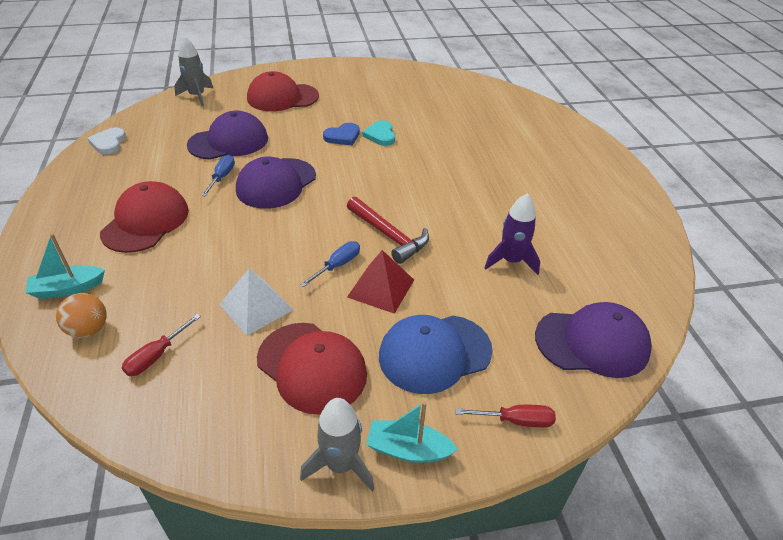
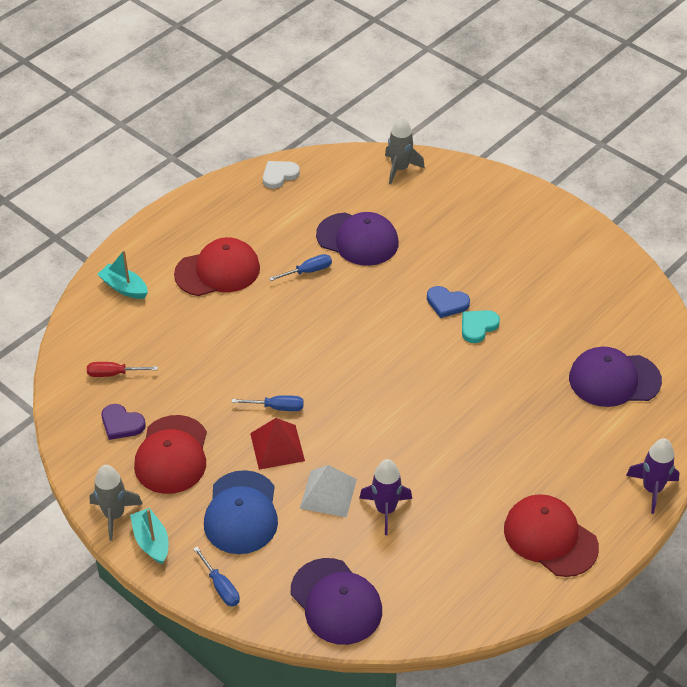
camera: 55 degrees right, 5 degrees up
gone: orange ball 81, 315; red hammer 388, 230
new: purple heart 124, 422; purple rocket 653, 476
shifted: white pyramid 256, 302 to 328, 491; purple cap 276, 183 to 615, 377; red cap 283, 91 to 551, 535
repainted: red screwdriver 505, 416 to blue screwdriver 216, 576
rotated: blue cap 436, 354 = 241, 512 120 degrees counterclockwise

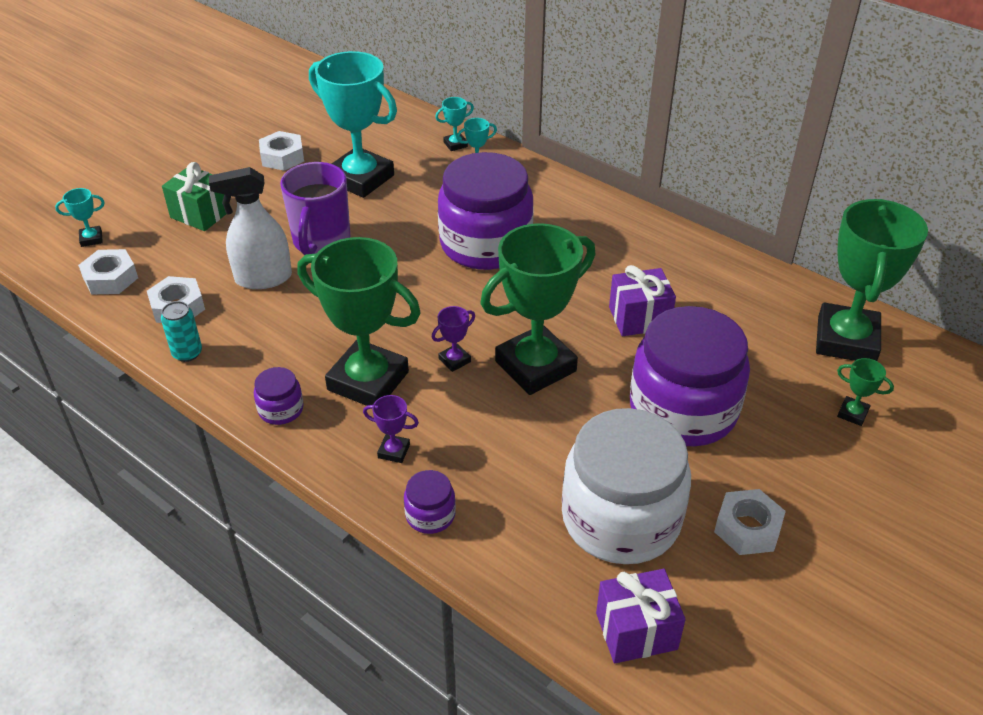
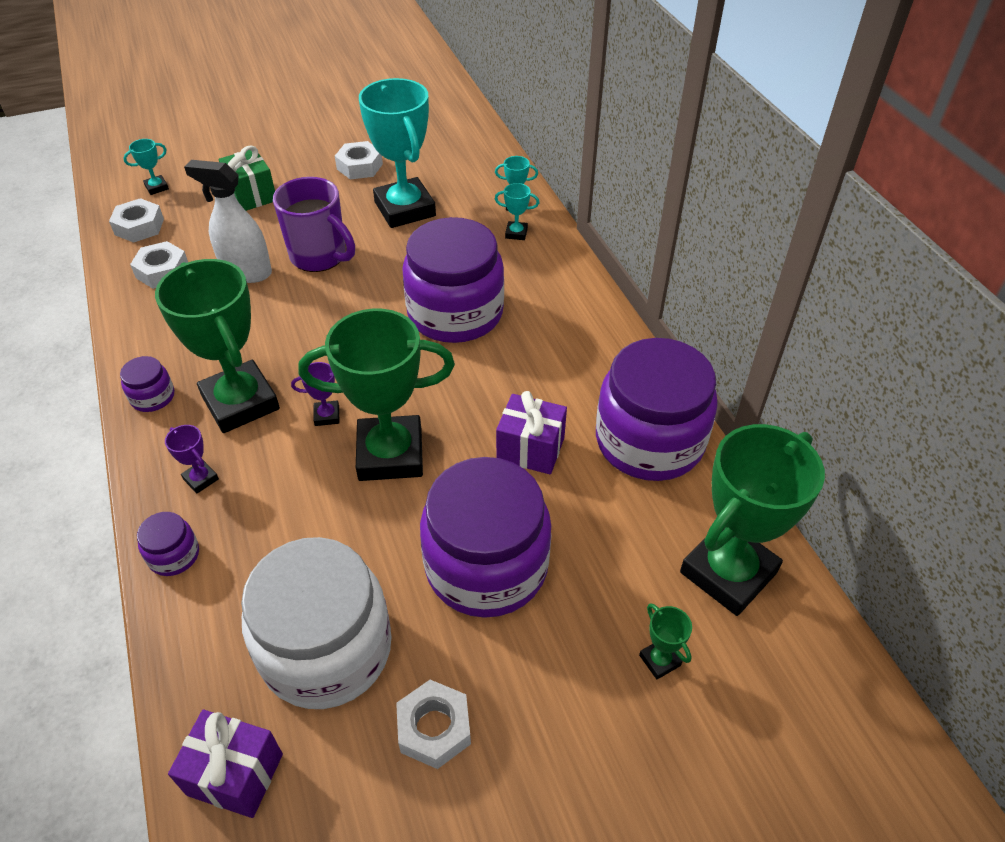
camera: 30 degrees right, 5 degrees up
gone: turquoise can 181, 331
new: purple jar 657, 409
rotated: turquoise trophy 80, 217 = 146, 167 45 degrees counterclockwise; purple mug 315, 208 = 314, 224 90 degrees counterclockwise

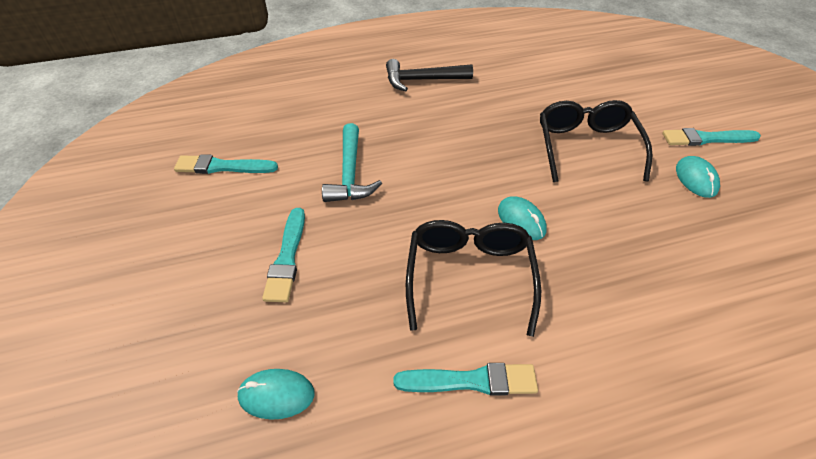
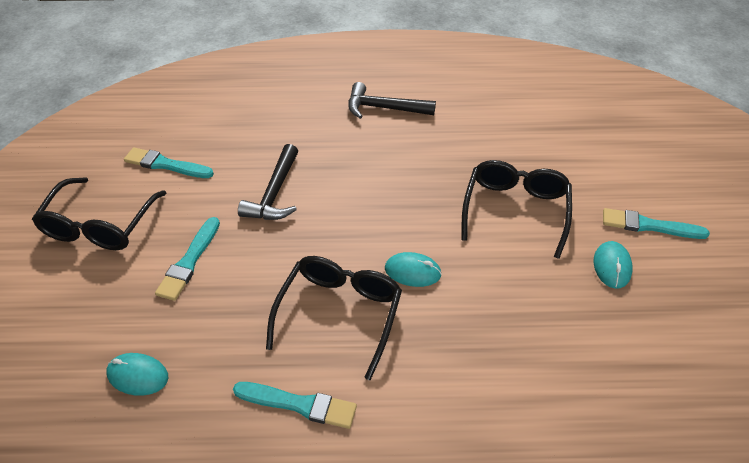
camera: 15 degrees right, 0 degrees up
new: black glasses 99, 213
repainted: turquoise hammer 352, 162 to black hammer 268, 182
rotated: turquoise mouse 522, 218 = 413, 269 60 degrees counterclockwise

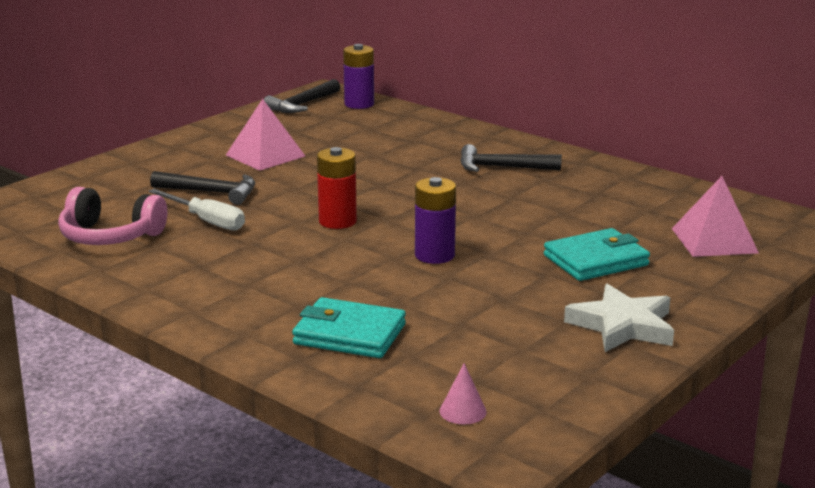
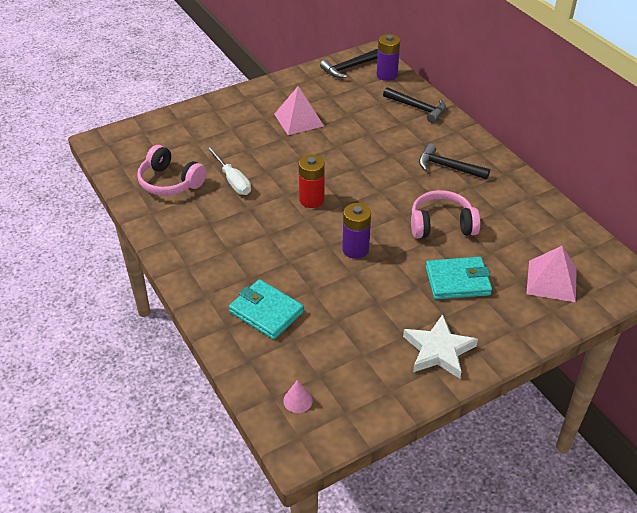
camera: 20 degrees right, 20 degrees up
new: pink headphones 445, 214
shifted: black hammer 202, 188 to 414, 105

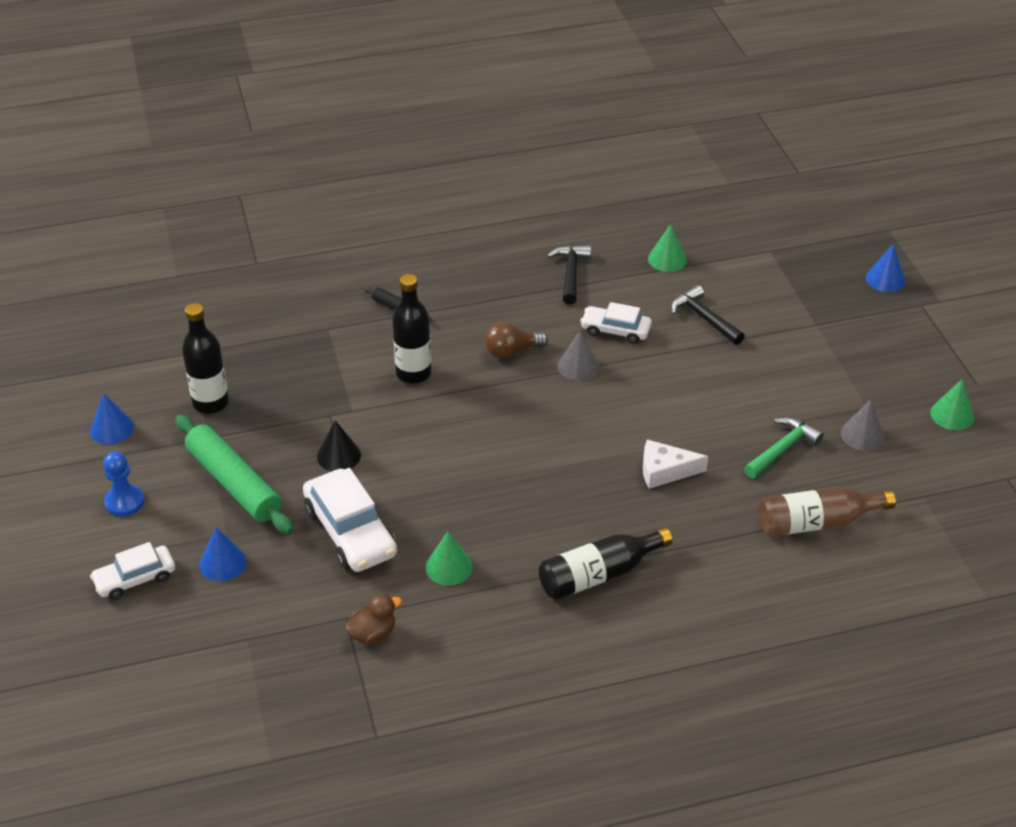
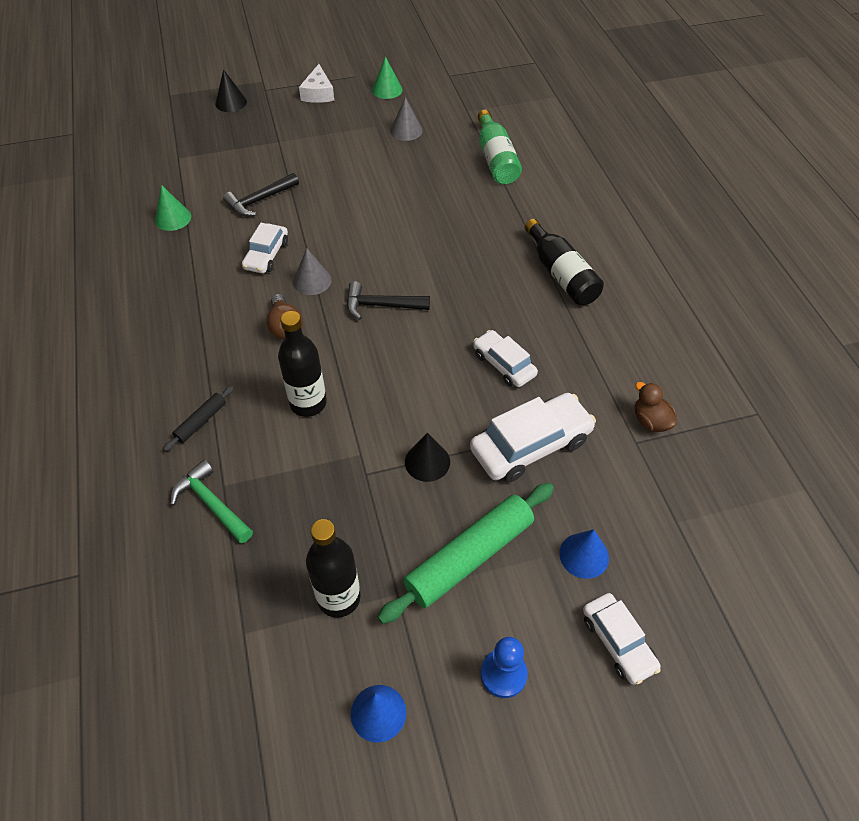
camera: 90 degrees left, 10 degrees up
gone: green cone 449, 558
new: white car 505, 358
shifted: black hammer 569, 275 to 388, 300; white cheese 675, 464 to 316, 83; green hammer 784, 448 to 211, 502
repainted: brown bottle 827, 512 to green bottle 500, 147; blue cone 885, 268 to black cone 231, 90

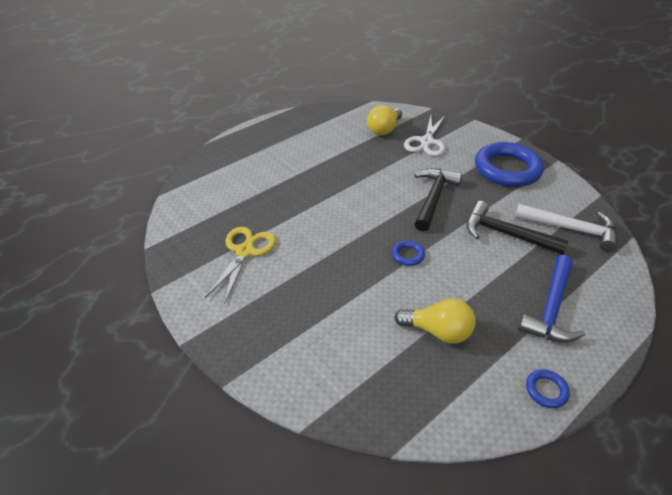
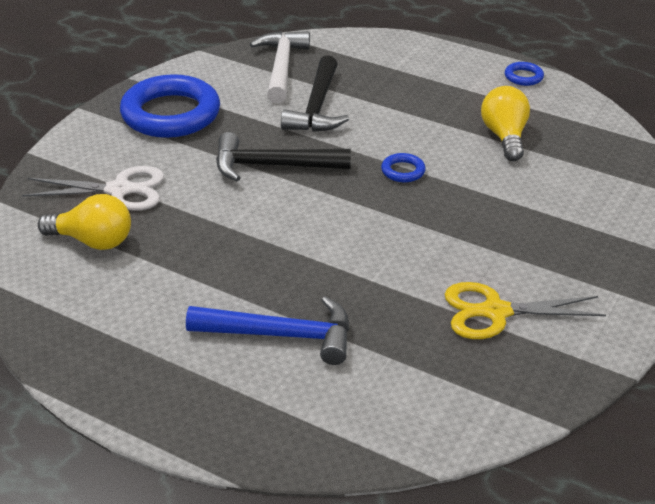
camera: 110 degrees left, 5 degrees down
shifted: blue hammer 551, 298 to 267, 330

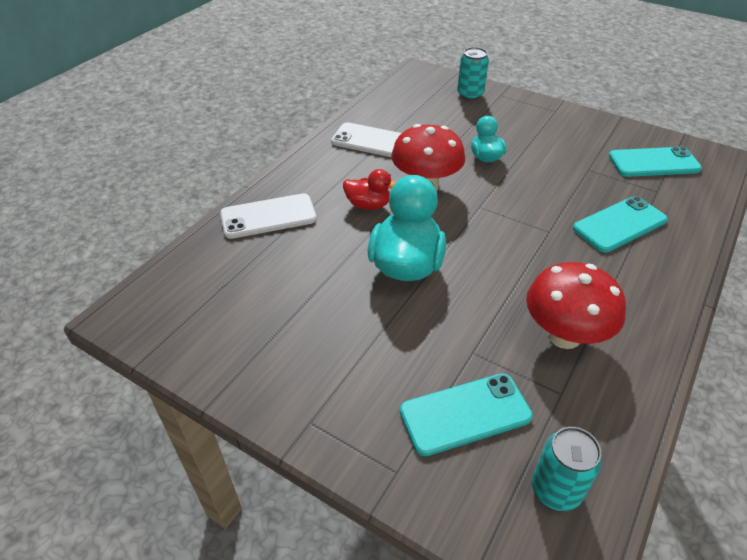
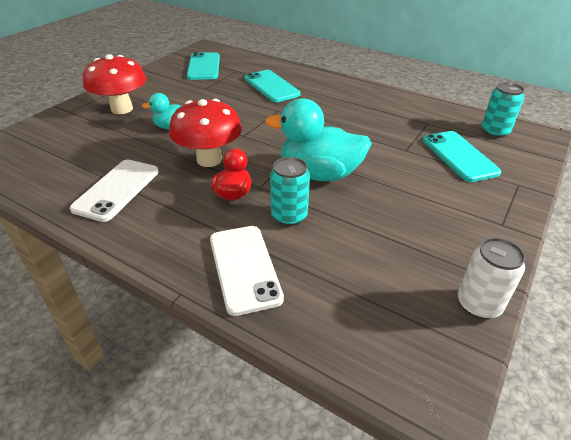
camera: 90 degrees left, 5 degrees down
new: white can 491, 278
shifted: turquoise can 473, 73 to 290, 191; red mushroom 576, 305 to 114, 84

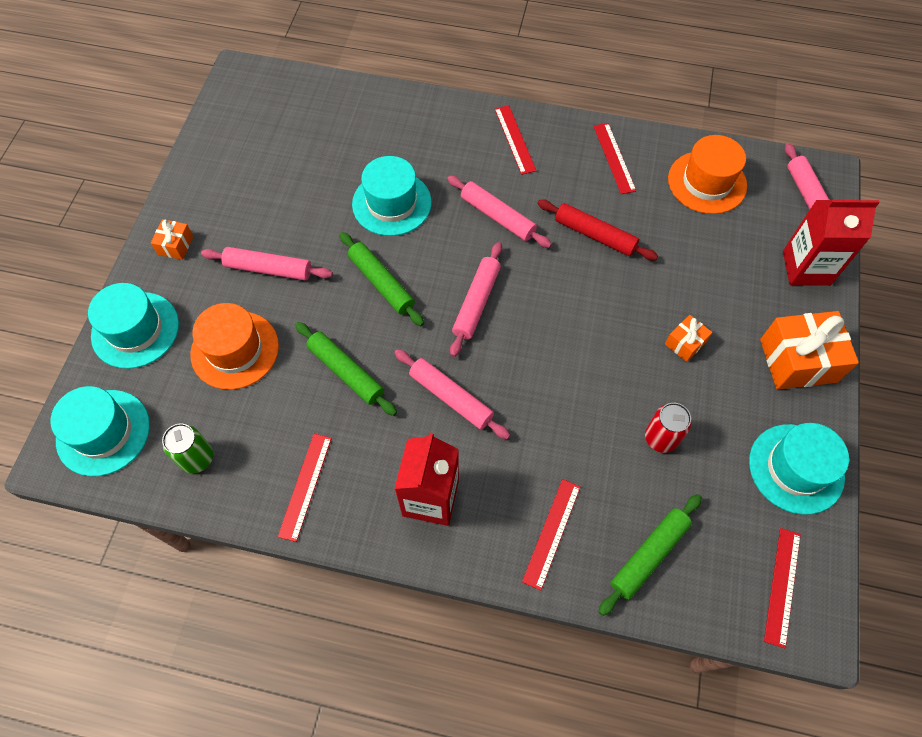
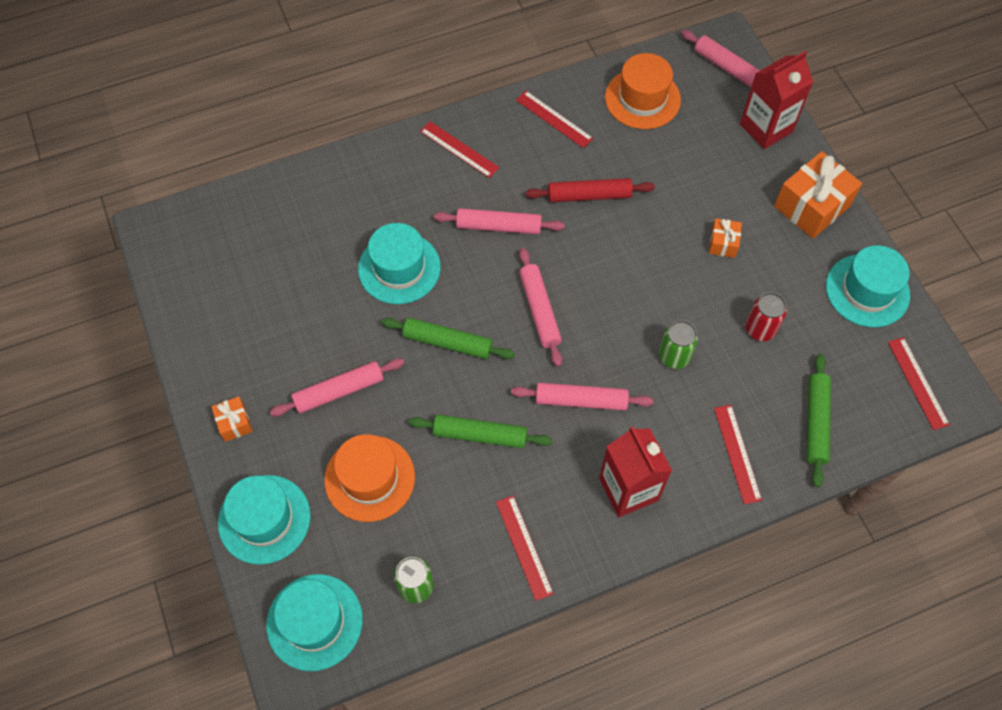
camera: 35 degrees left, 0 degrees up
new: green can 678, 344

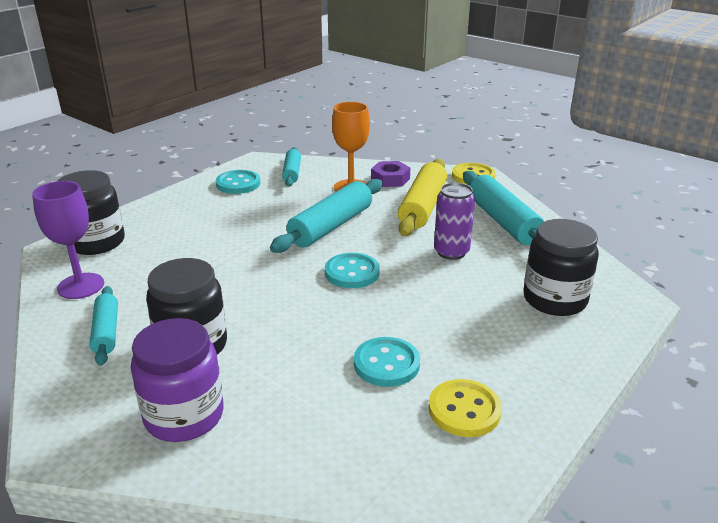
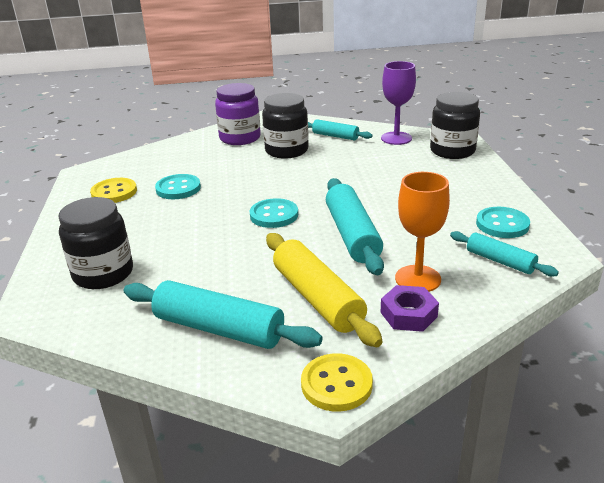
camera: 135 degrees right, 0 degrees up
gone: purple can 454, 221

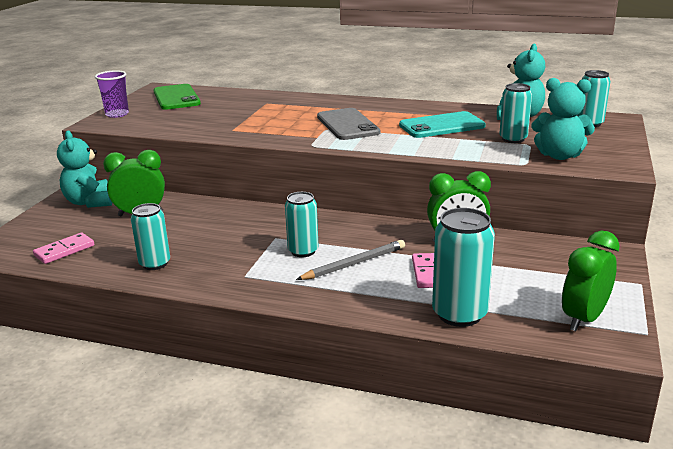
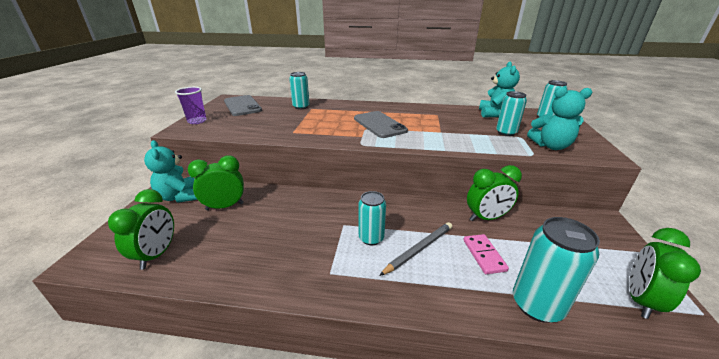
camera: 10 degrees left, 5 degrees up
gone: turquoise phone 442, 124
shifted: turquoise can 150, 236 to 299, 90
swapped: pink domino 63, 248 to green clock 141, 229
repainted: green phone 177, 97 to grey phone 243, 105

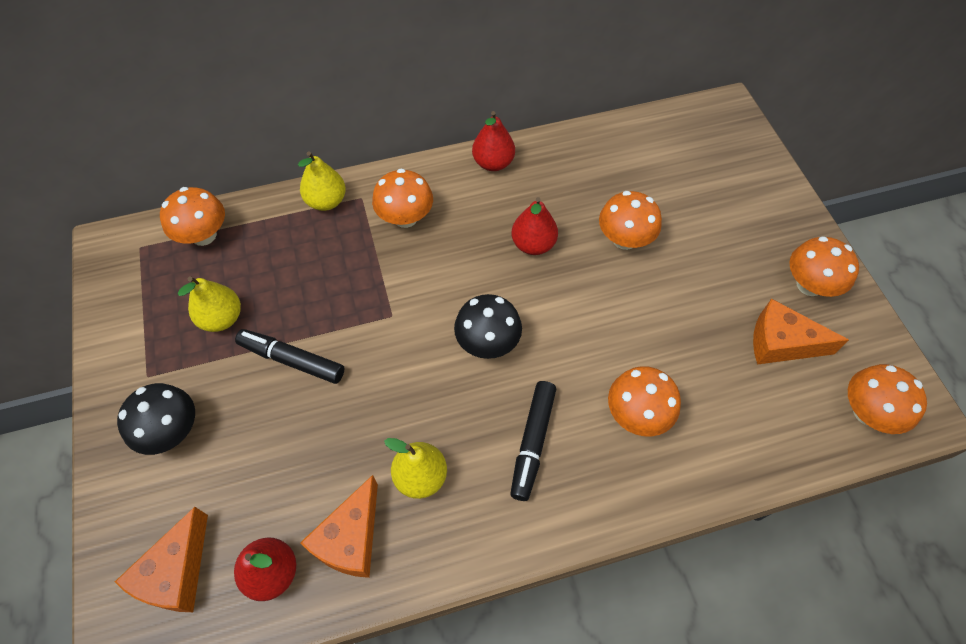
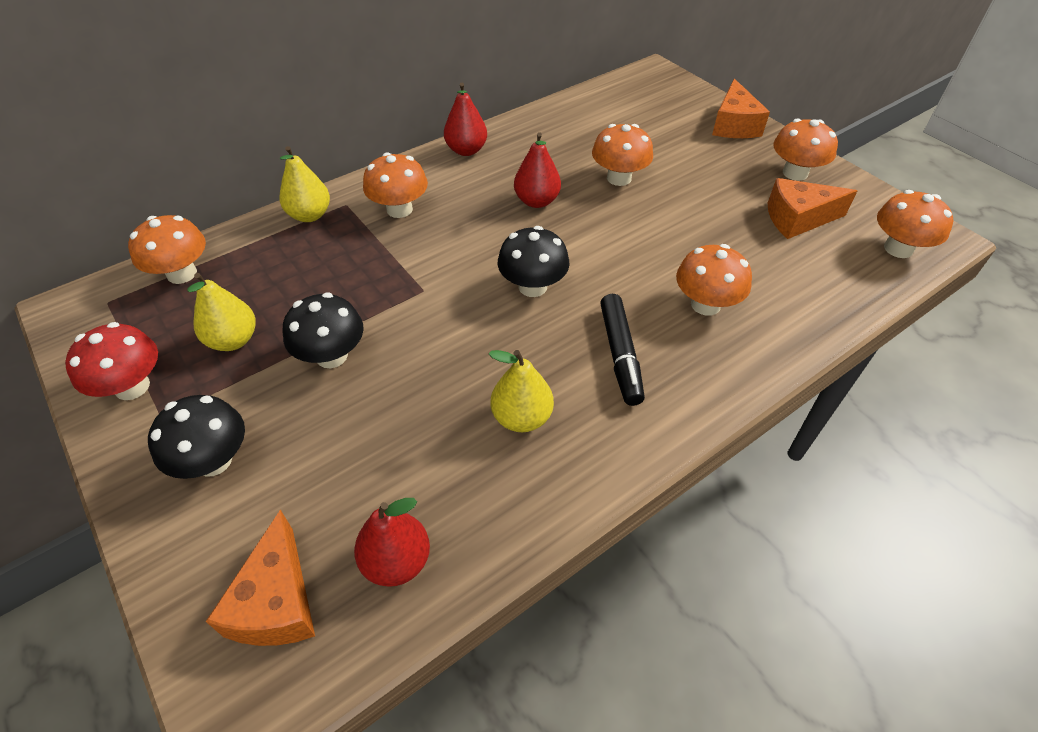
camera: 20 degrees left, 10 degrees down
new: red mushroom 111, 361
shifted: orange cheese 339, 526 to 741, 108
swapped: black marker 289, 356 to black mushroom 323, 330

